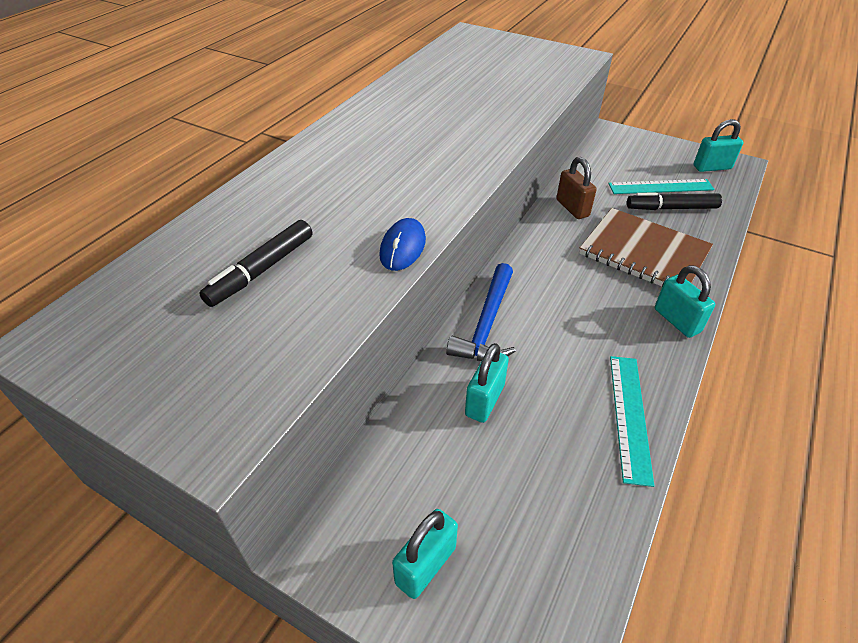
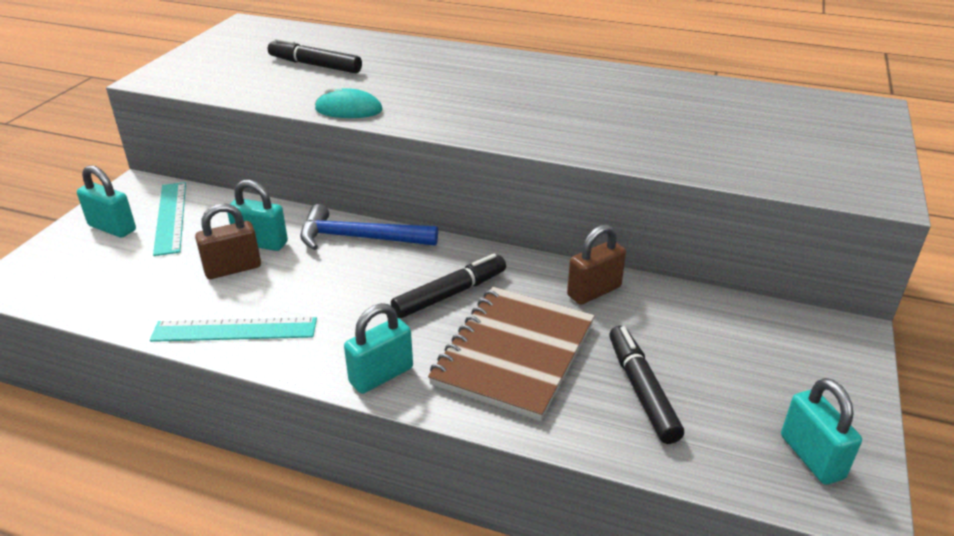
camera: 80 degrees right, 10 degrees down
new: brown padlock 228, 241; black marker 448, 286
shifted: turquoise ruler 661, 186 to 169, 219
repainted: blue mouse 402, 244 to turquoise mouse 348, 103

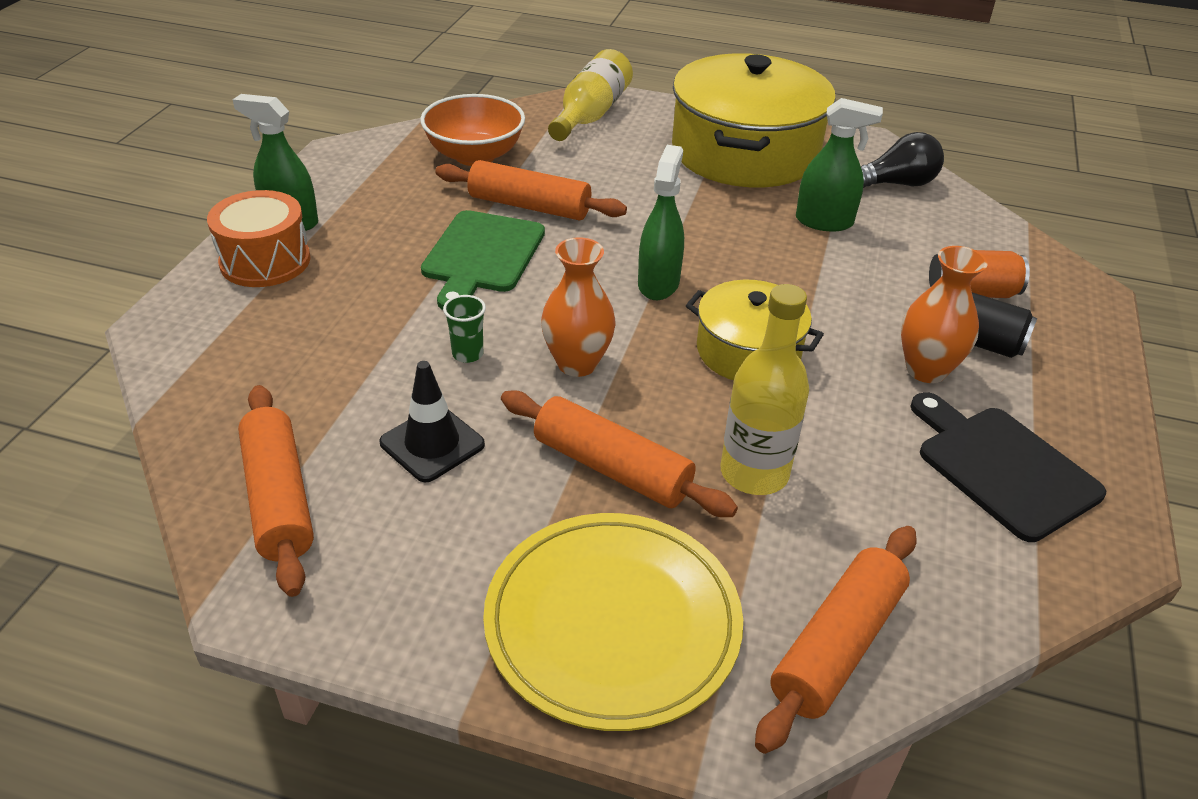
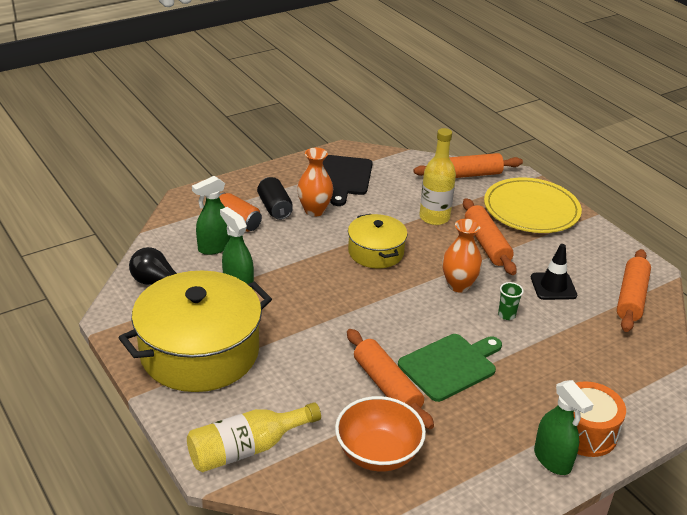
camera: 140 degrees left, 5 degrees down
shifted: green spray bottle 661, 222 to 211, 215

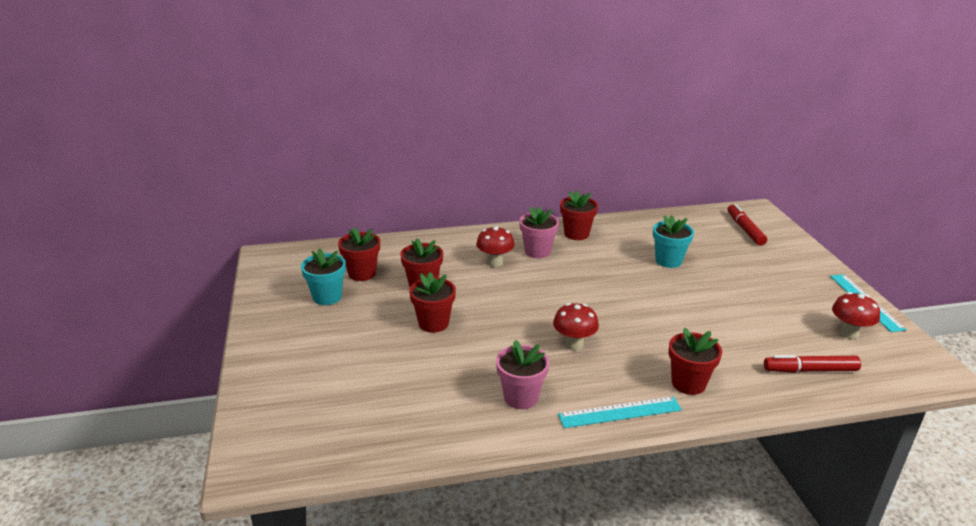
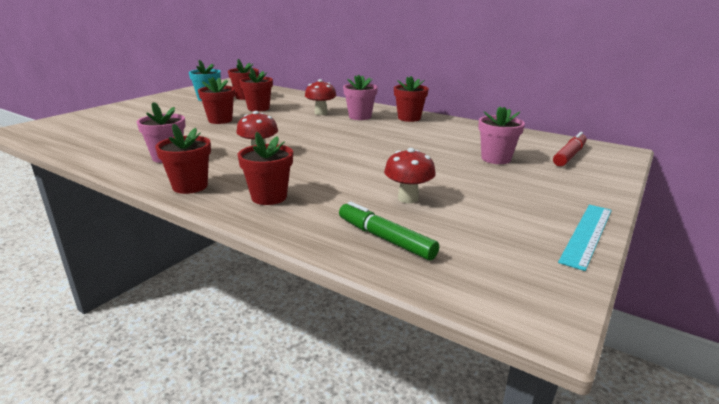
camera: 45 degrees right, 5 degrees down
gone: turquoise flower pot 673, 241
new: pink flower pot 501, 135
shifted: red mushroom 856, 315 to 410, 175
swapped: turquoise ruler 620, 412 to red flower pot 183, 159
repainted: red marker 812, 364 to green marker 389, 230

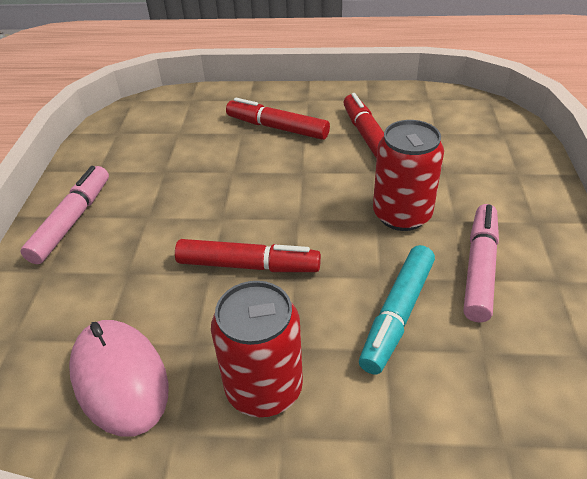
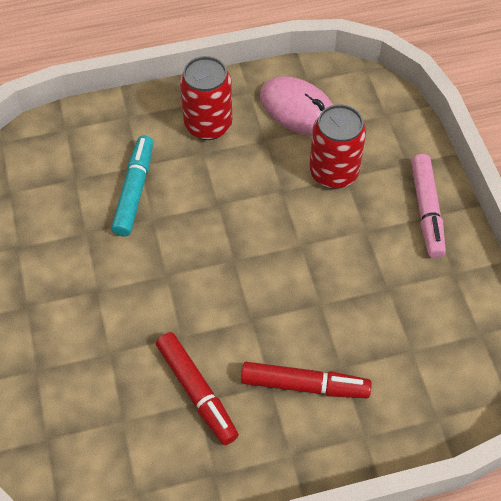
camera: 160 degrees right, 15 degrees up
gone: red marker 248, 255; pink marker 481, 263
shifted: red can 408, 175 to 337, 146

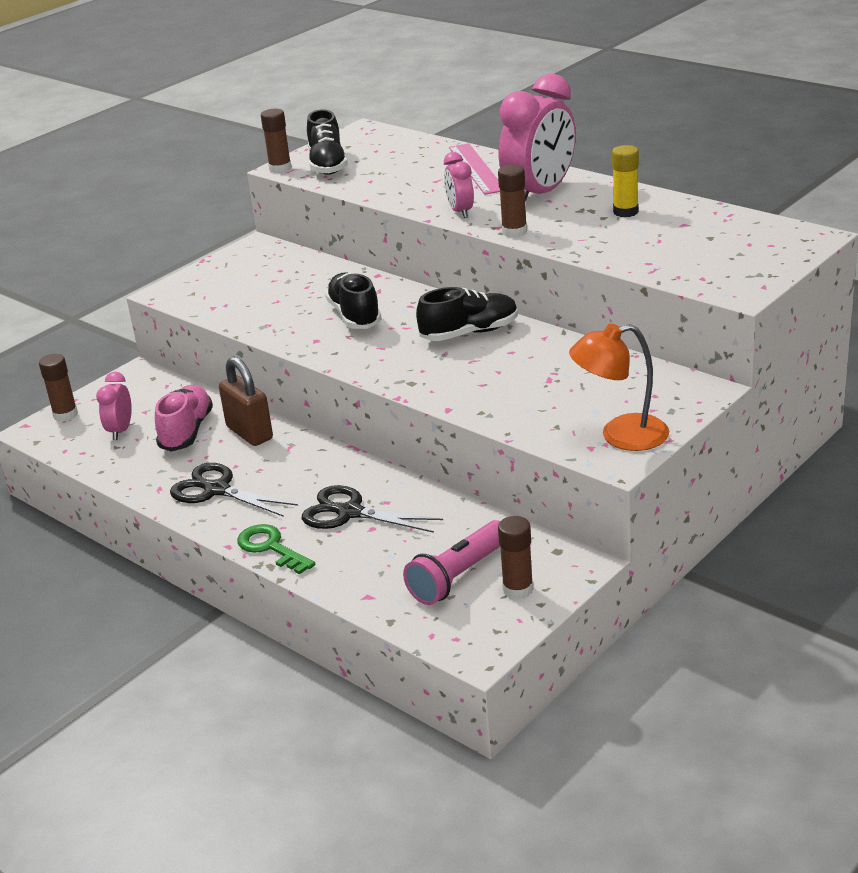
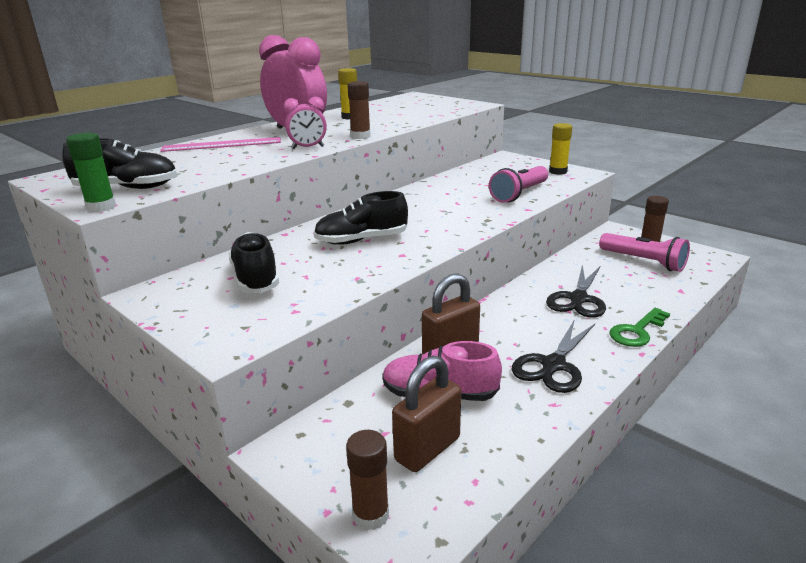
camera: 90 degrees left, 5 degrees down
new: pink flashlight 518, 184
shifted: black shoe 467, 314 to 254, 262
swapped: pink clock 114, 406 to brown padlock 426, 414; orange lamp 619, 387 to yellow glue stick 560, 149
repainted: brown glue stick 276, 141 to green glue stick 91, 172

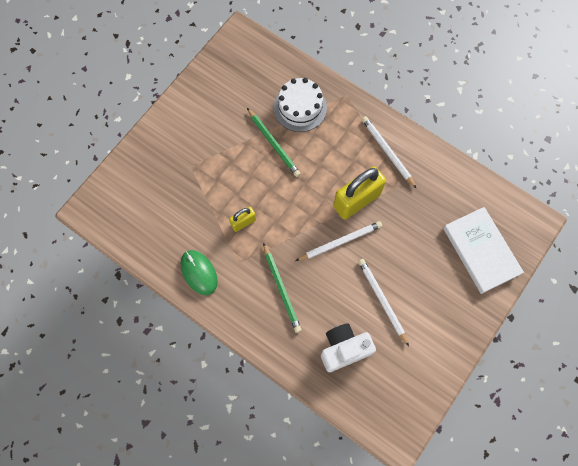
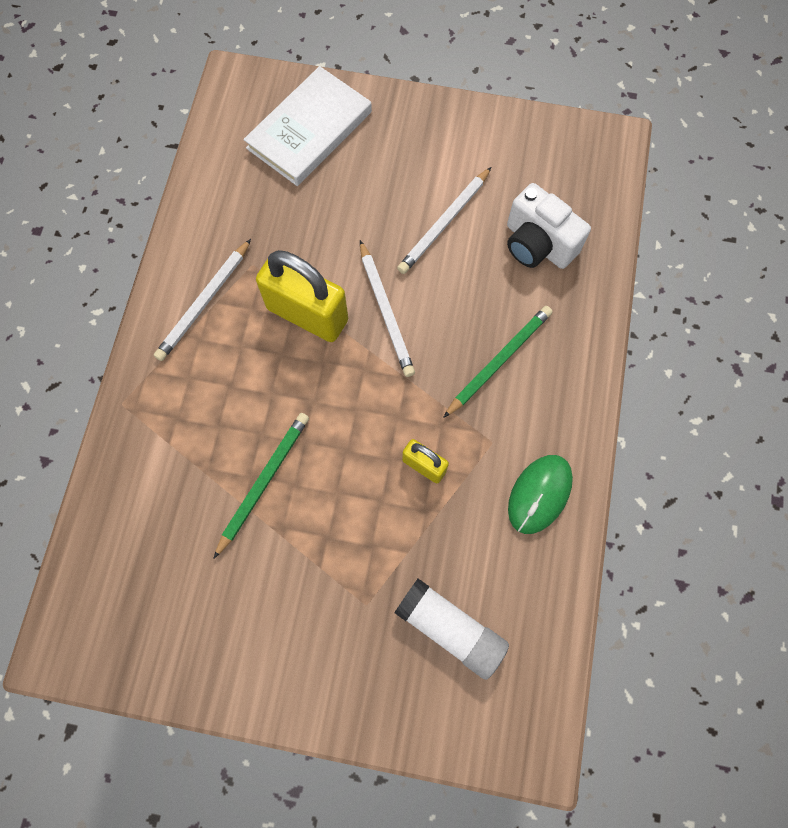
camera: 115 degrees left, 0 degrees up
gone: white cake 300, 105
new: white glue stick 451, 629
rotated: white pencil 338, 241 = 387, 308 150 degrees counterclockwise

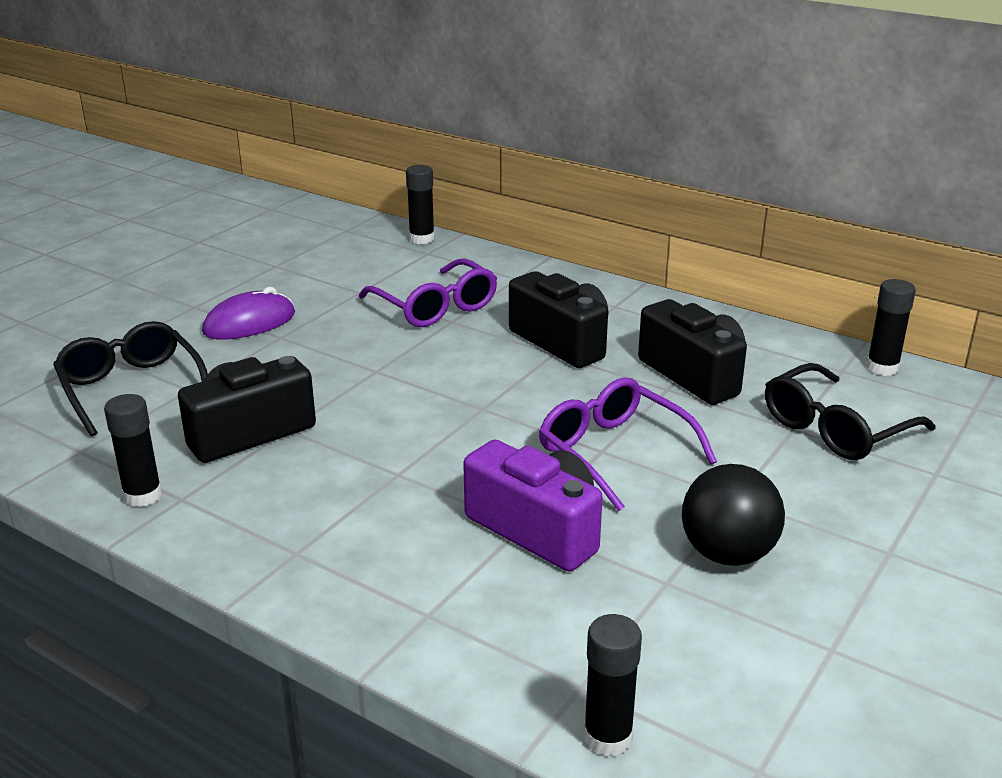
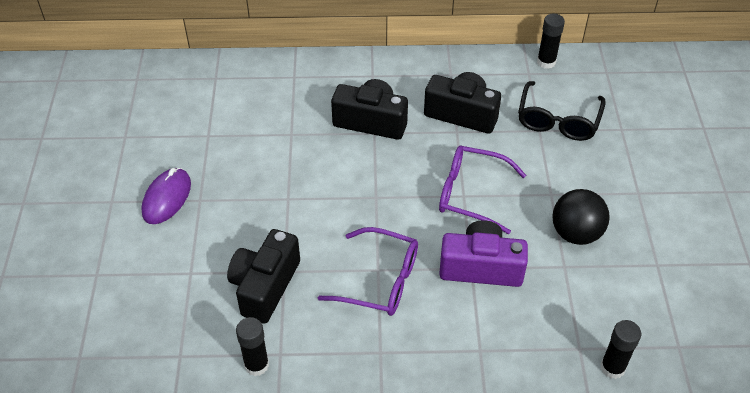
camera: 35 degrees left, 20 degrees up
gone: black glasses 130, 378; black glue stick 420, 204
shifted: purple glasses 428, 292 to 368, 271

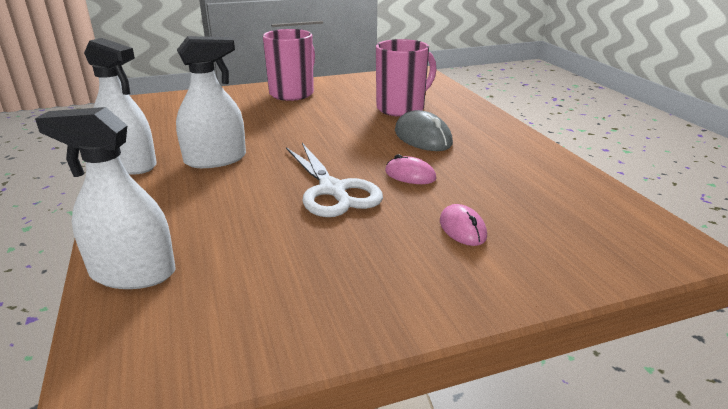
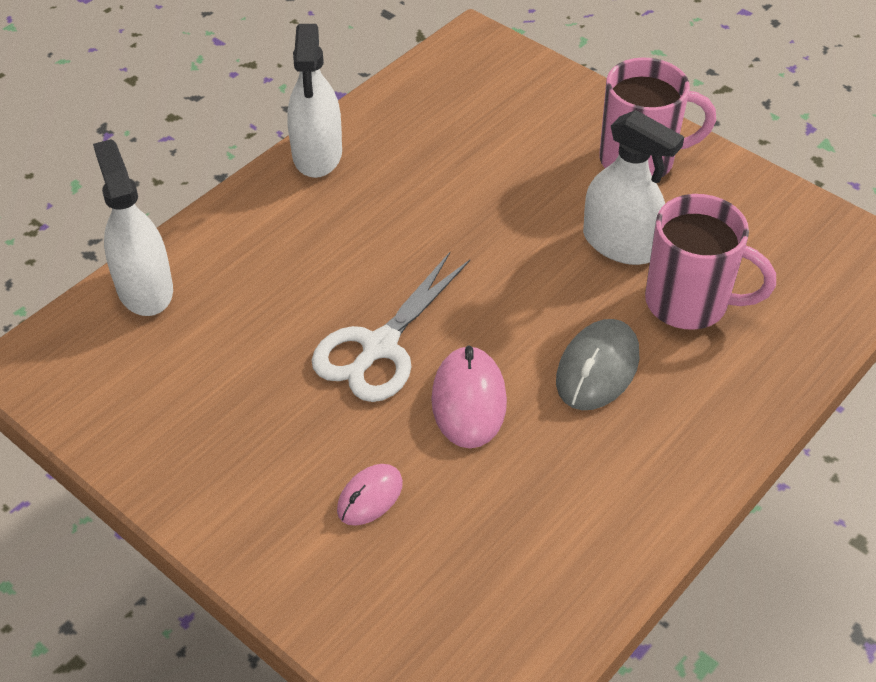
camera: 60 degrees right, 20 degrees up
shifted: white spray bottle 211, 102 to 633, 187
scaled: pink mouse 410, 169 = 469, 396 x1.59

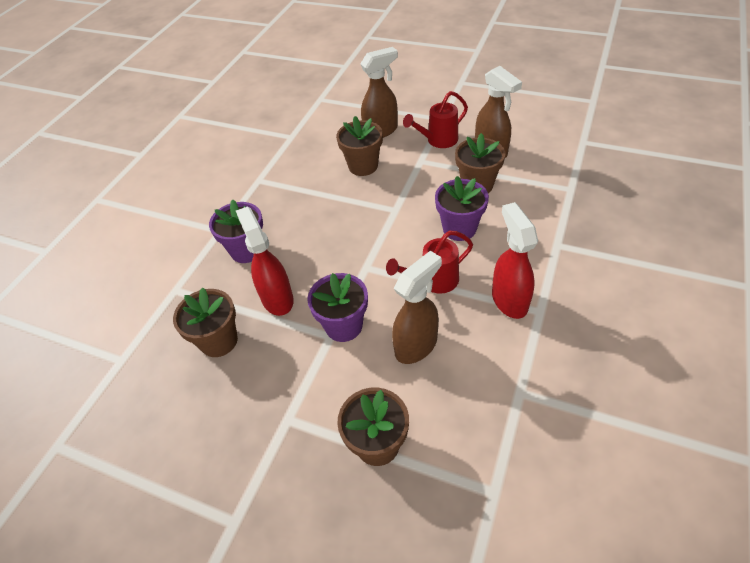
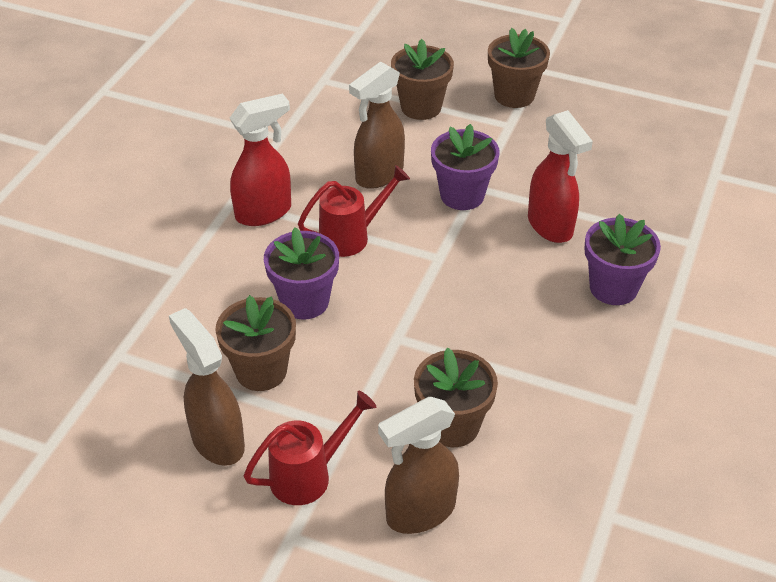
camera: 175 degrees right, 5 degrees down
shifted: brown flower pot 205, 322 to 519, 68
rotated: red spray bottle 515, 260 = 260, 159 105 degrees counterclockwise

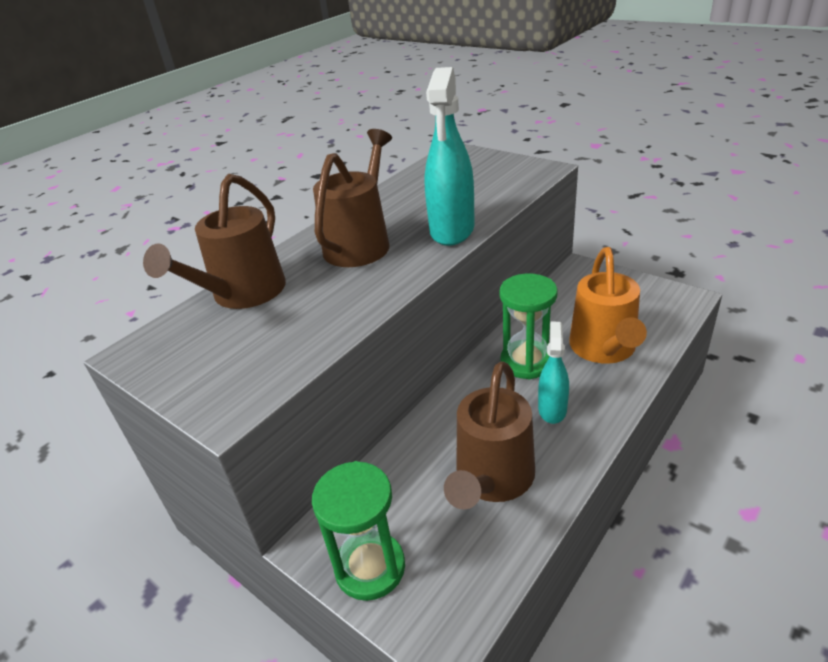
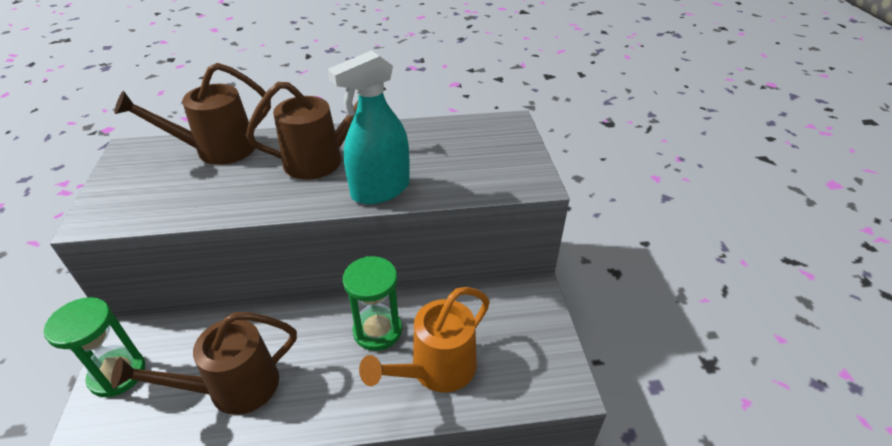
camera: 40 degrees right, 5 degrees up
gone: turquoise spray bottle 553, 373

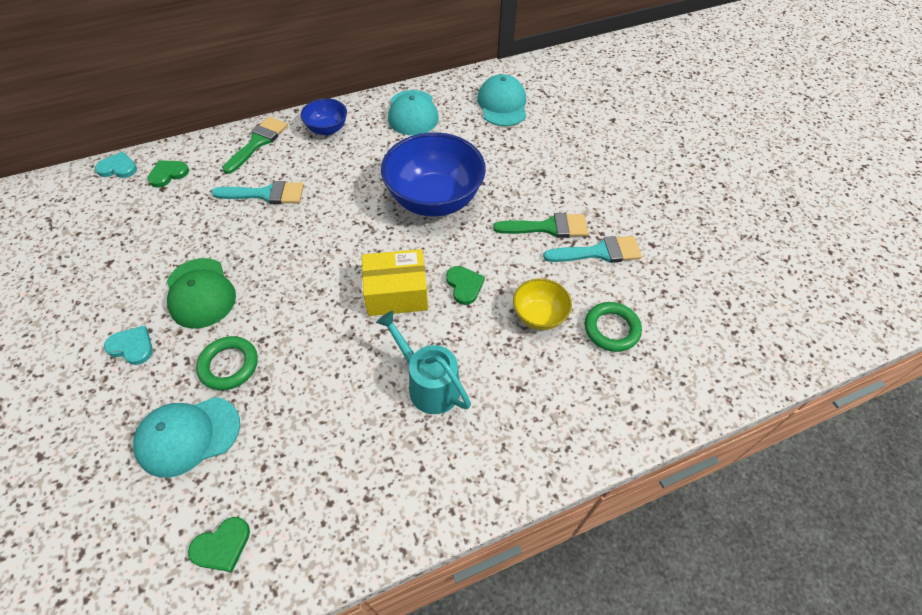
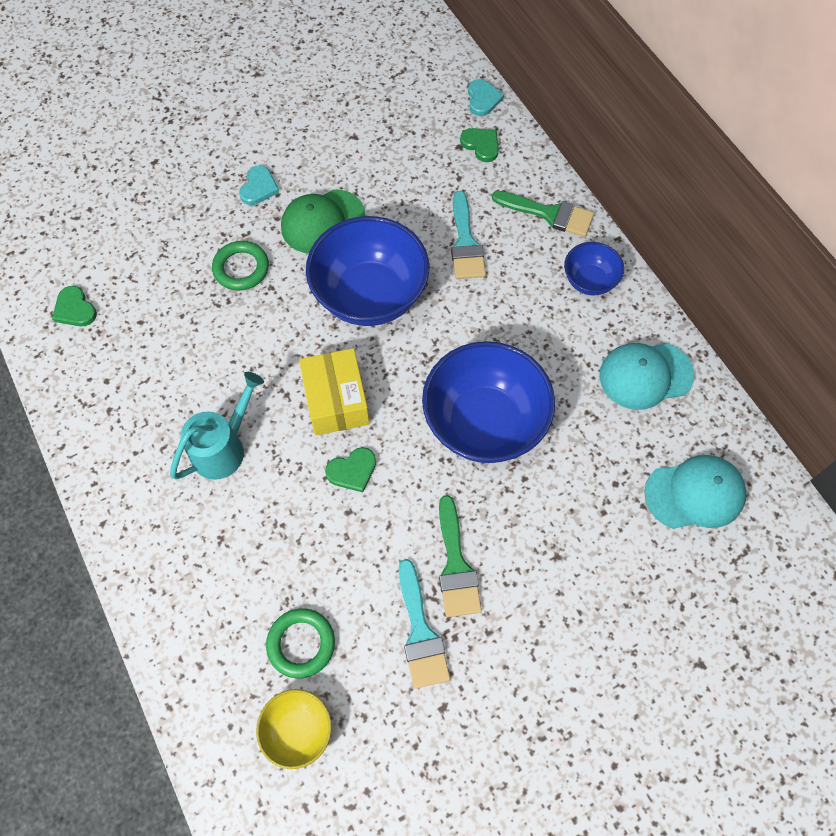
camera: 85 degrees right, 10 degrees up
gone: turquoise cap 186, 437
new: blue bowl 367, 271
shifted: yellow bowl 542, 304 to 294, 729

